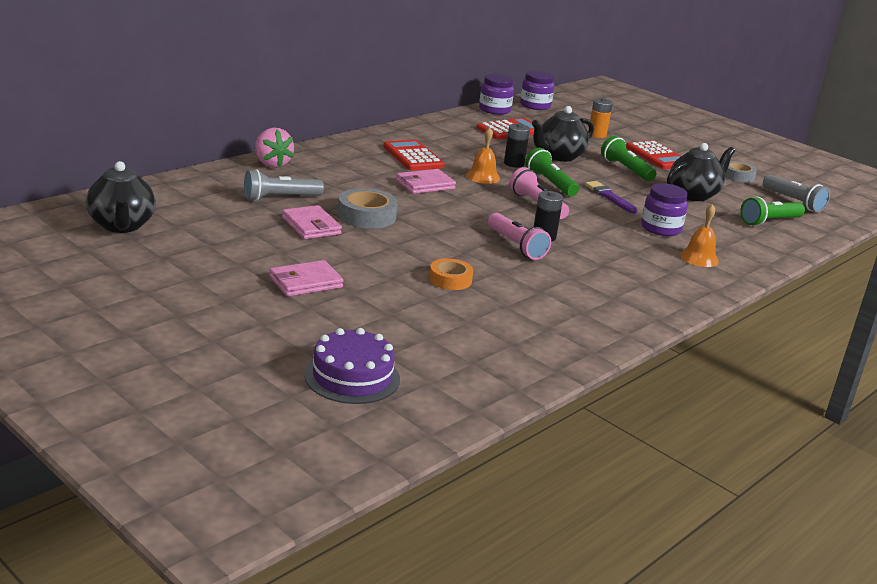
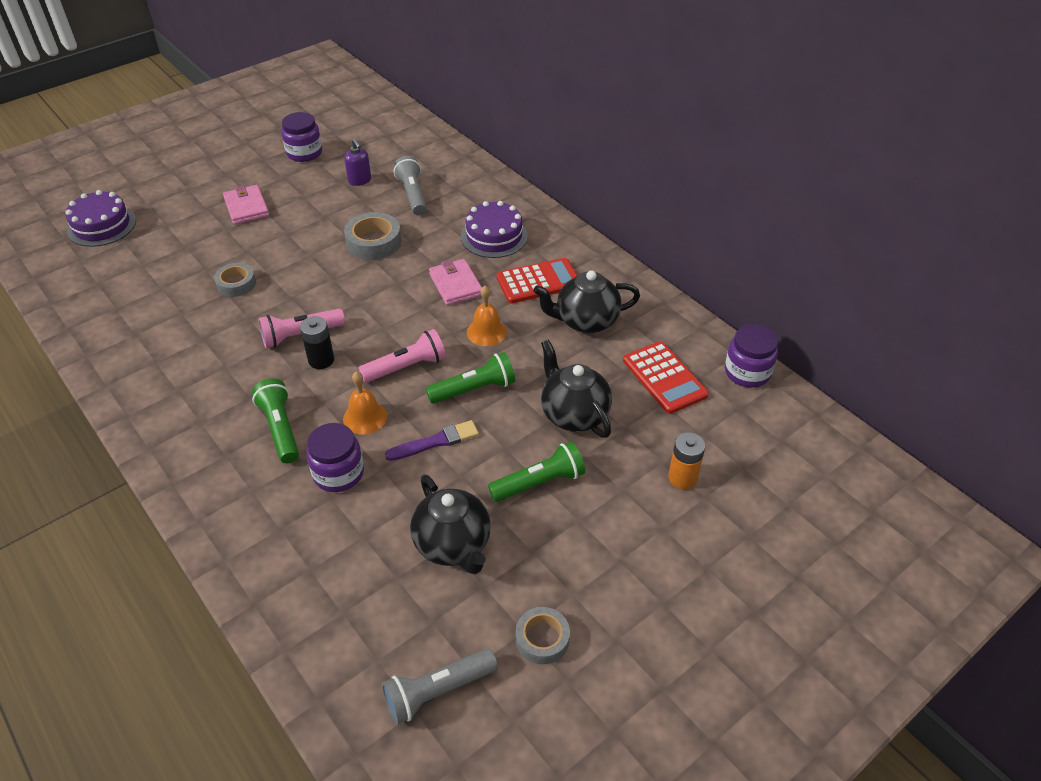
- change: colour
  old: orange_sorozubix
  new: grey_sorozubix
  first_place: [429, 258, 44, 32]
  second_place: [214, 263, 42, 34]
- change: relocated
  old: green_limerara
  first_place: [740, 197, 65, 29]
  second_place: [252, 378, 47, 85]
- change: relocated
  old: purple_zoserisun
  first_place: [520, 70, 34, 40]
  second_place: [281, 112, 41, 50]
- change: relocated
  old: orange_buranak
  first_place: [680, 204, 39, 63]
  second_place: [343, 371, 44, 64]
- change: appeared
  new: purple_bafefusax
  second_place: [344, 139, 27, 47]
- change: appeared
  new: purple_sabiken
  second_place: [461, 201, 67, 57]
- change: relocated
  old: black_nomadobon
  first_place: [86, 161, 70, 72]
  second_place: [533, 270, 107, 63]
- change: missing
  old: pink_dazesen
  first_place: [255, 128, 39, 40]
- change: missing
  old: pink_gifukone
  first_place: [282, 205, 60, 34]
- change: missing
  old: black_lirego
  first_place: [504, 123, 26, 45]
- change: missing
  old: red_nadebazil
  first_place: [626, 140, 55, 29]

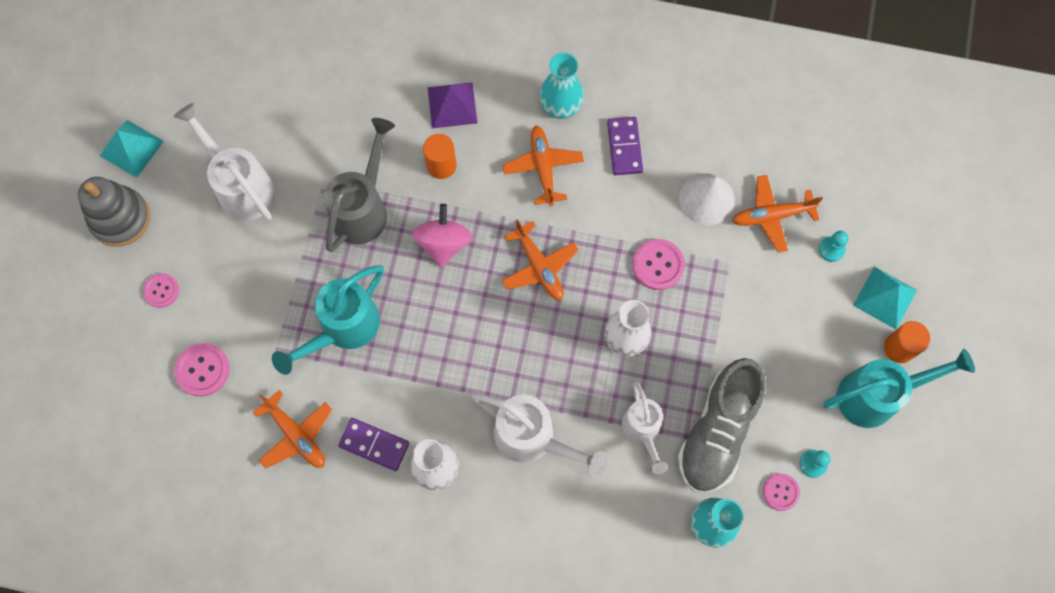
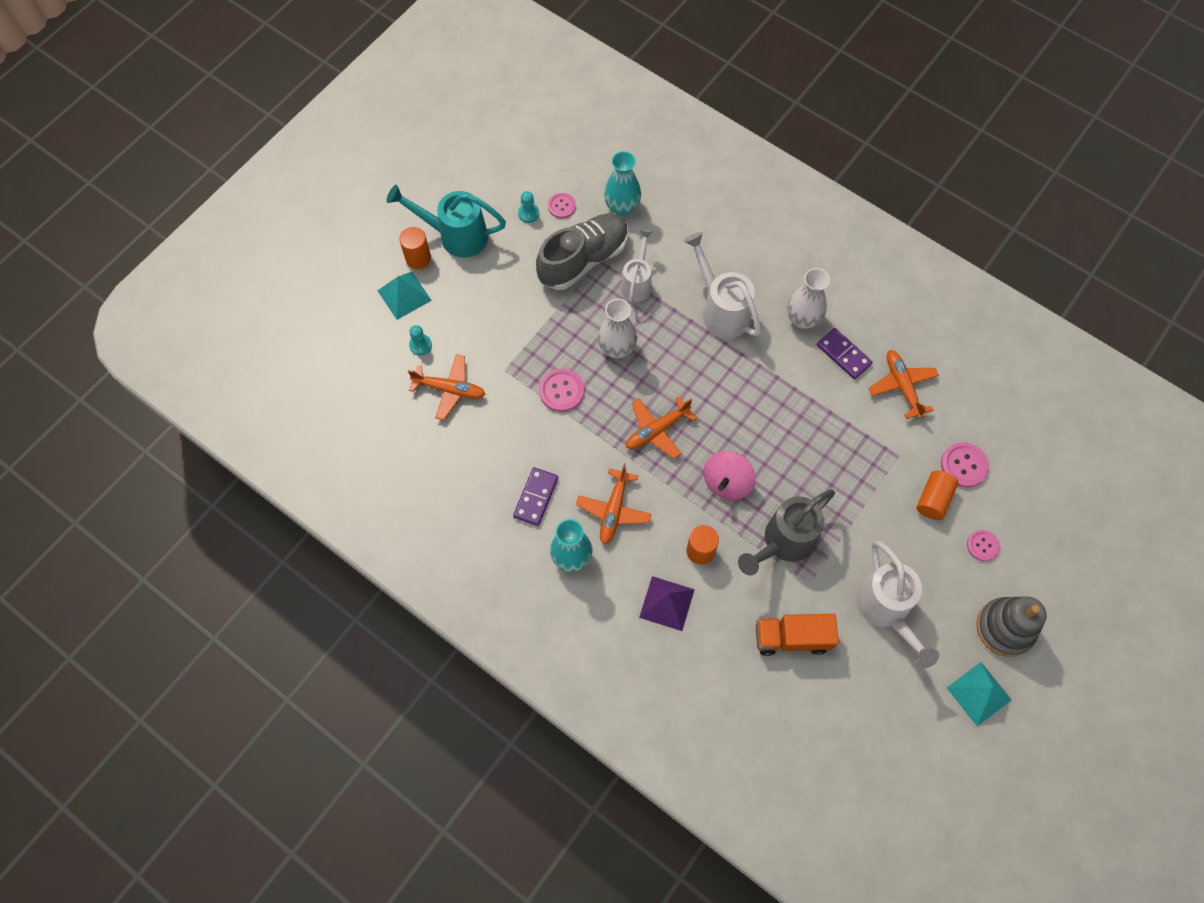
- change: spun
  old: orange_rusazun
  first_place: [501, 219, 78, 81]
  second_place: [626, 396, 71, 63]
  degrees: -120
- change: appeared
  new: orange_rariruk
  second_place: [756, 614, 83, 42]
- change: appeared
  new: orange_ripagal
  second_place: [916, 470, 42, 50]
- change: missing
  old: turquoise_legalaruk
  first_place: [272, 265, 112, 110]
- change: missing
  old: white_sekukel
  first_place: [679, 173, 56, 52]

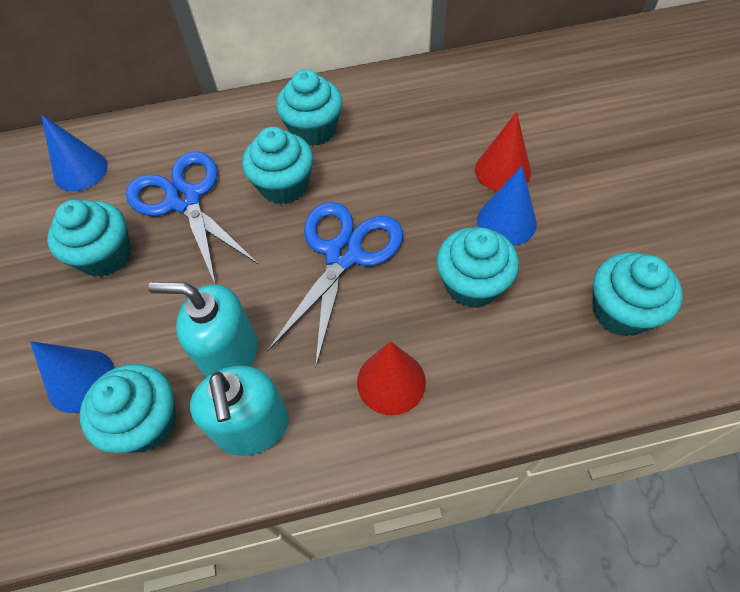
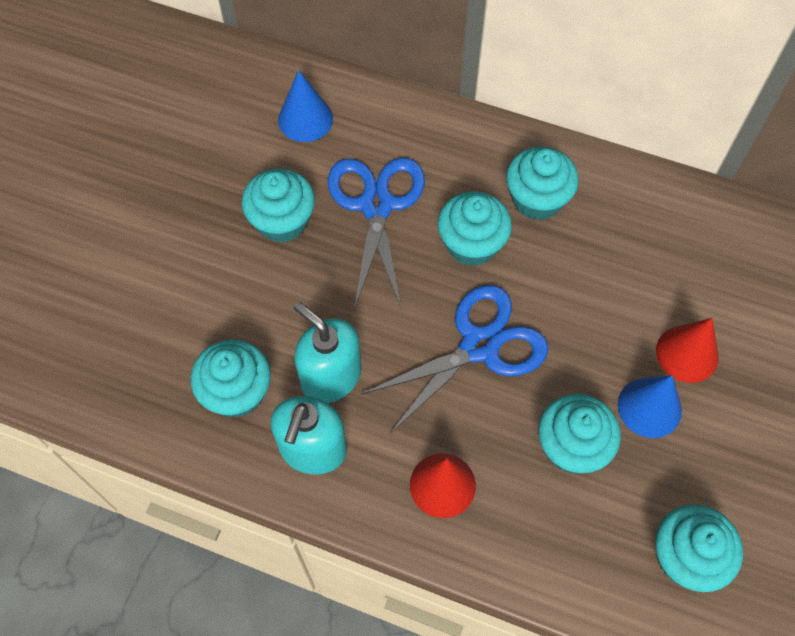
- change: missing
  old: blue_sekukel
  first_place: [30, 341, 84, 72]

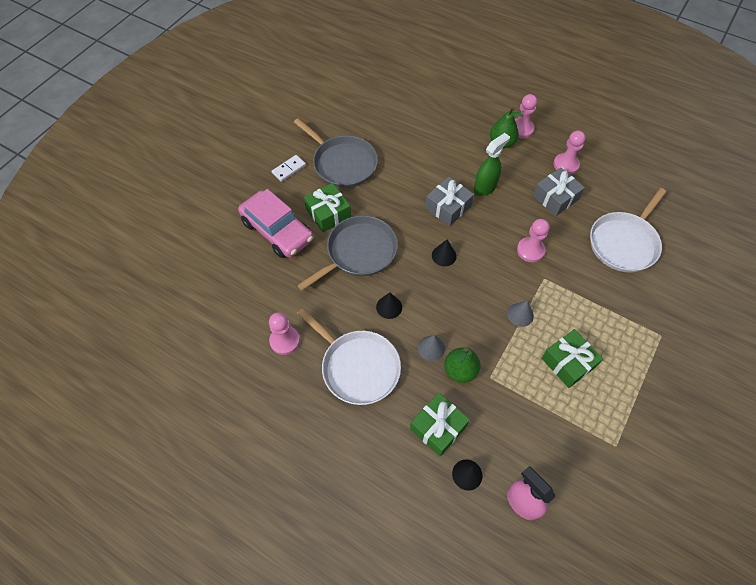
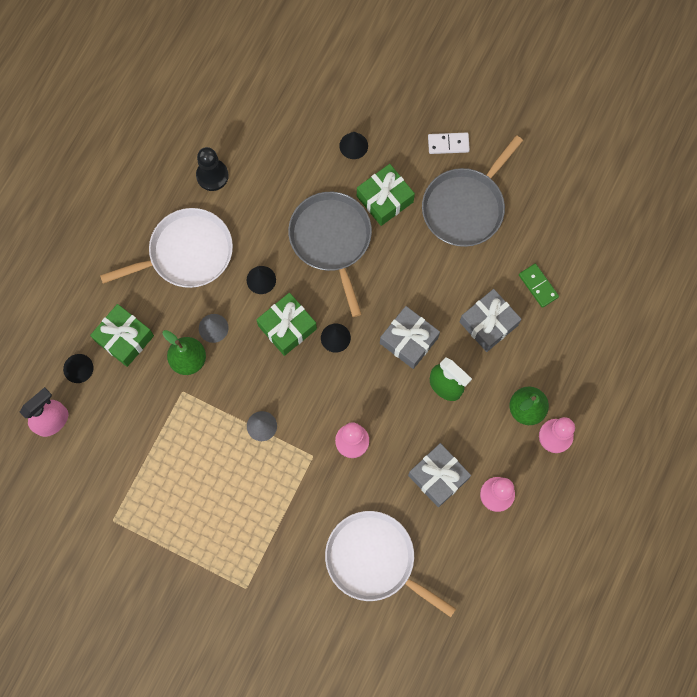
- change: spun
  old: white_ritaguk
  first_place: [297, 308, 104, 97]
  second_place: [100, 208, 133, 80]
  degrees: -150
- change: colour
  old: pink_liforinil
  new: black_liforinil
  first_place: [269, 312, 31, 43]
  second_place: [196, 147, 33, 44]
- change: relocated
  old: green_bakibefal
  first_place: [541, 329, 62, 59]
  second_place: [256, 293, 61, 63]
- change: spun
  old: grey_ritaguk
  first_place: [297, 215, 101, 76]
  second_place: [288, 192, 84, 125]
  degrees: -150
- change: exchanged
  old: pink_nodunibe
  new: black_sekukel
  first_place: [238, 189, 75, 69]
  second_place: [339, 132, 29, 27]
- change: spun
  old: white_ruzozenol
  first_place: [272, 155, 34, 27]
  second_place: [428, 133, 42, 21]
  degrees: -45
- change: appeared
  new: grey_bakibefal
  second_place: [460, 289, 61, 63]
- change: appeared
  new: green_ruzozenol
  second_place: [519, 264, 40, 44]

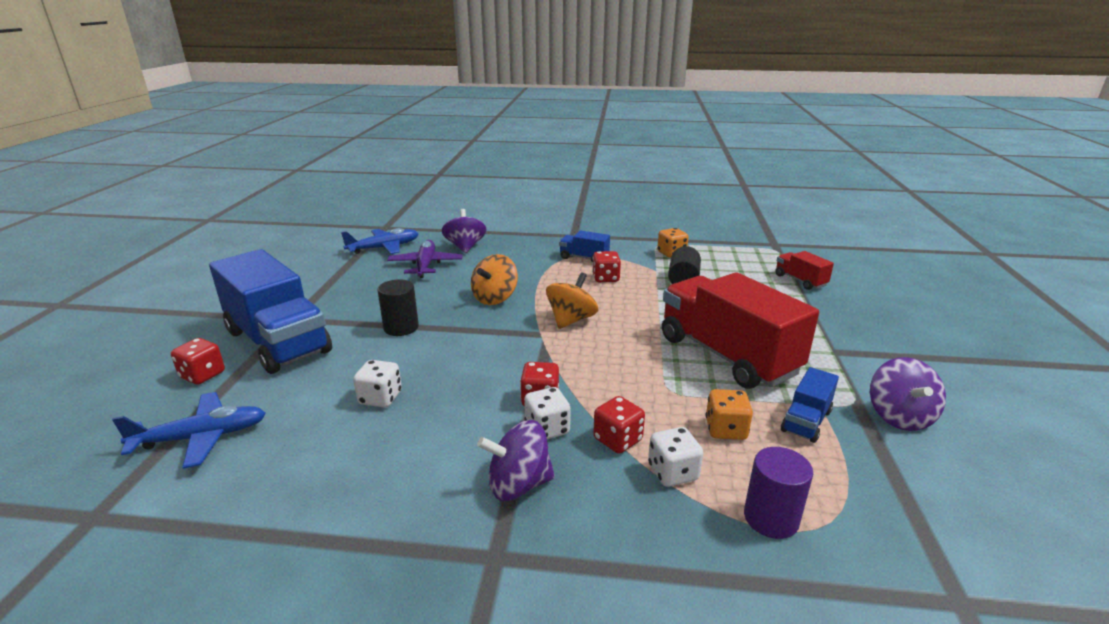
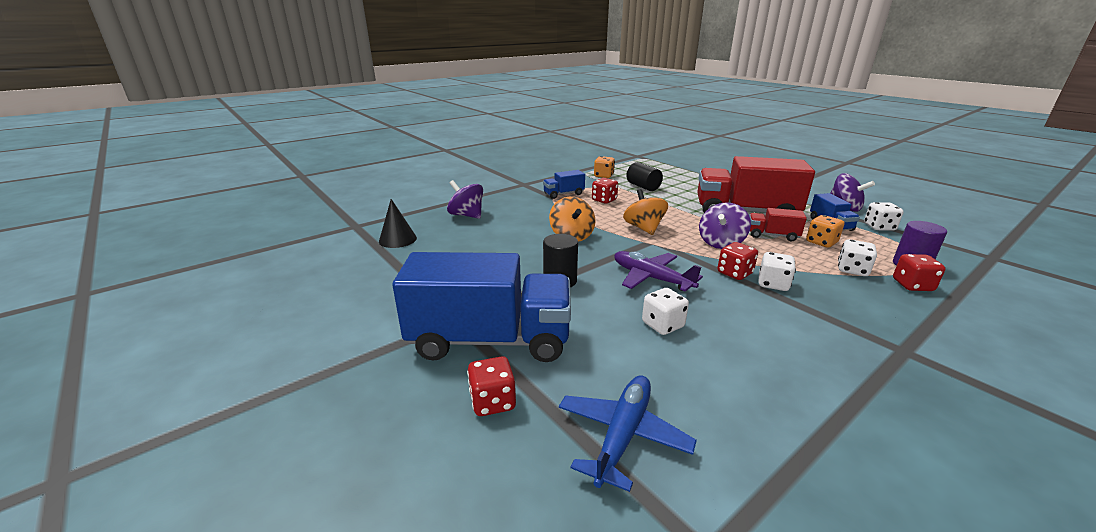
- change: exchanged
  old: blue_rusazun
  new: black_sekukel
  first_place: [341, 228, 78, 26]
  second_place: [379, 199, 38, 49]
- change: relocated
  old: purple_rusazun
  first_place: [387, 240, 76, 38]
  second_place: [614, 251, 89, 41]
- change: relocated
  old: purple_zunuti
  first_place: [477, 420, 78, 81]
  second_place: [699, 202, 52, 47]
- change: relocated
  old: red_rariruk
  first_place: [775, 251, 59, 39]
  second_place: [749, 208, 58, 33]
- change: appeared
  new: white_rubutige
  second_place: [864, 202, 40, 29]
- change: relocated
  old: red_rubutige
  first_place: [593, 396, 52, 58]
  second_place: [893, 254, 52, 37]

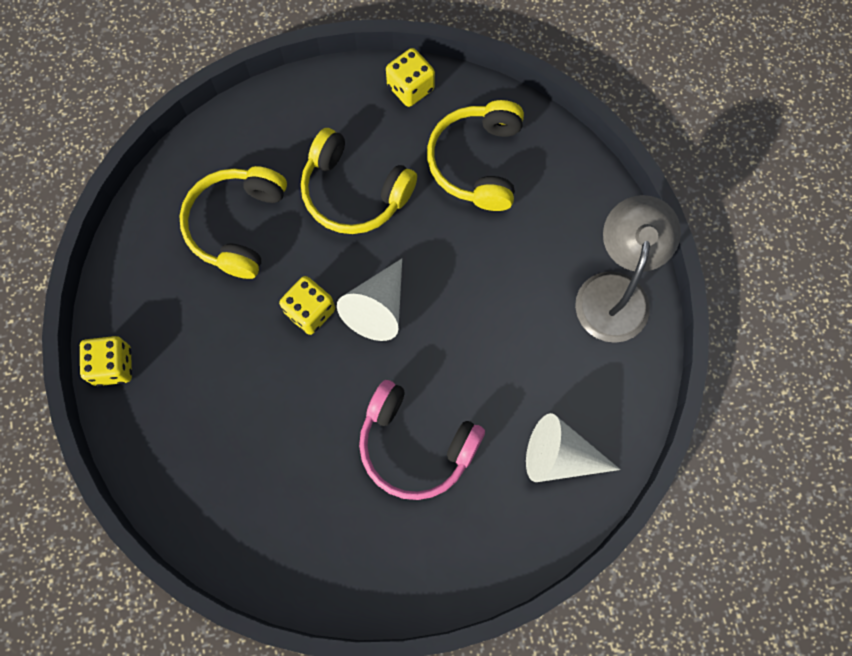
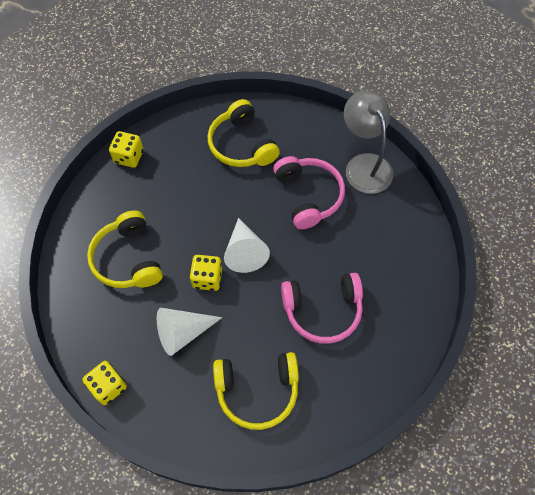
- change: relocated
  old: yellow_rubutige
  first_place: [386, 48, 49, 59]
  second_place: [109, 131, 34, 37]
- change: relocated
  old: white_sekukel
  first_place: [526, 413, 95, 69]
  second_place: [157, 308, 65, 48]
- change: relocated
  old: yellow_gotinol
  first_place: [301, 128, 116, 106]
  second_place: [213, 352, 86, 78]
- change: appeared
  new: pink_gotinol
  second_place: [273, 156, 72, 73]

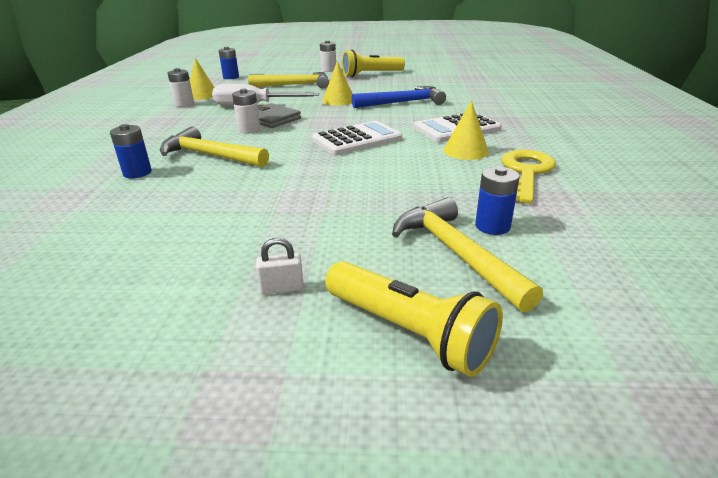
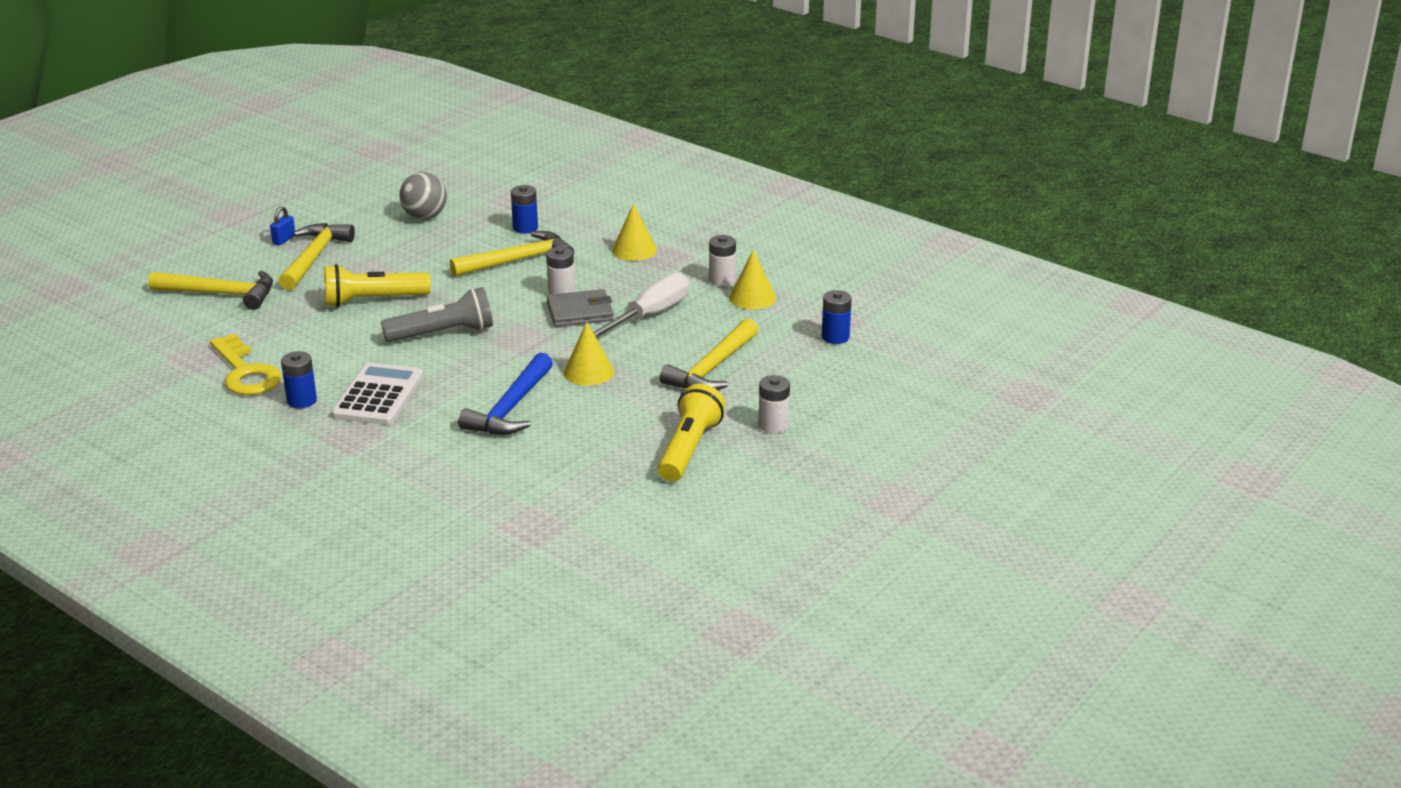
- change: colour
  old: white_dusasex
  new: blue_dusasex
  first_place: [256, 238, 48, 56]
  second_place: [270, 206, 25, 39]
- change: appeared
  new: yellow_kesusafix
  second_place: [279, 223, 76, 67]
- change: relocated
  old: blue_lirego
  first_place: [475, 167, 45, 68]
  second_place: [281, 351, 36, 57]
- change: relocated
  old: yellow_limerara
  first_place: [325, 261, 178, 116]
  second_place: [324, 264, 107, 43]
- change: exchanged
  old: white_nadebazil
  new: grey_limerara
  first_place: [312, 121, 90, 34]
  second_place: [381, 287, 112, 55]
- change: appeared
  new: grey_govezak
  second_place: [399, 172, 48, 47]
- change: relocated
  old: yellow_sekukel
  first_place: [444, 100, 45, 60]
  second_place: [612, 204, 45, 57]

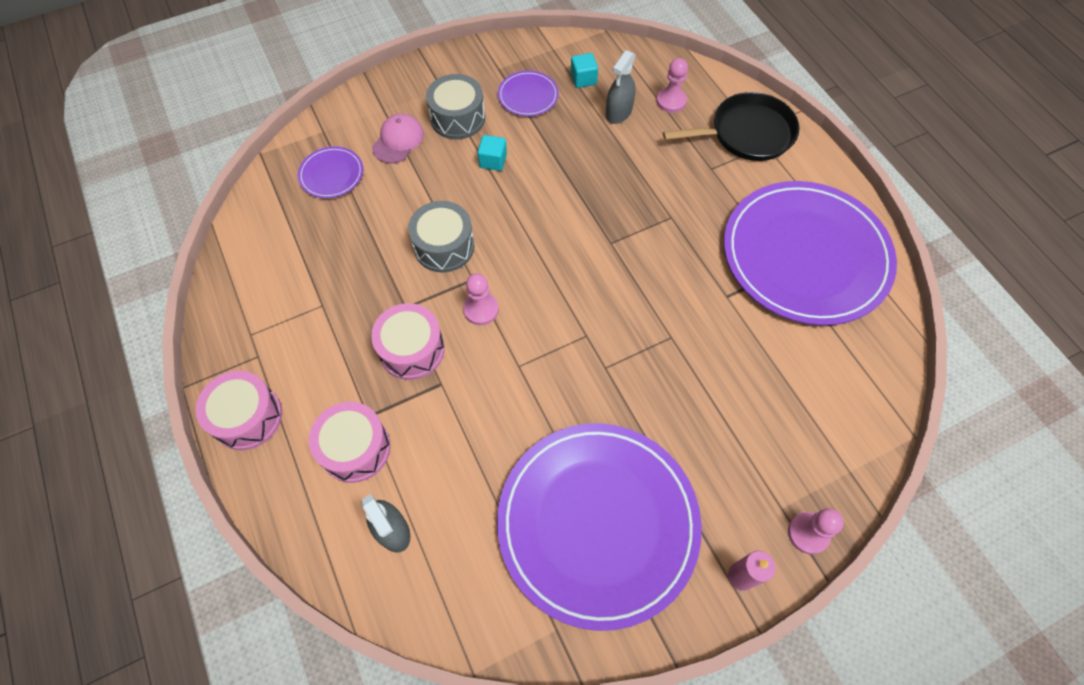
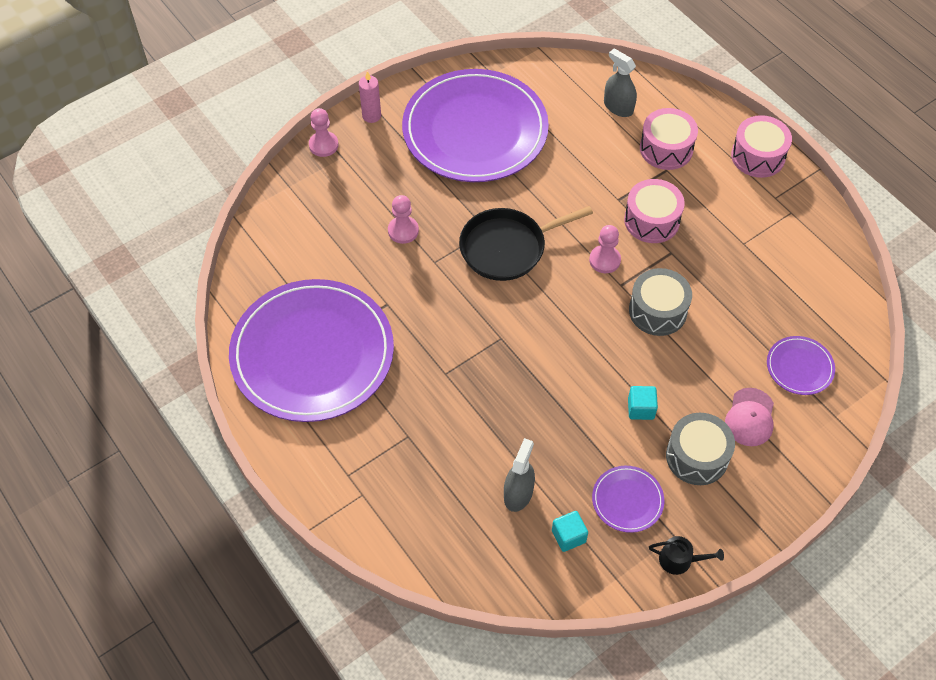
- change: relocated
  old: pink_liforinil
  first_place: [656, 58, 32, 55]
  second_place: [388, 195, 31, 49]
- change: relocated
  old: black_ritaguk
  first_place: [663, 92, 136, 69]
  second_place: [459, 206, 134, 75]
- change: appeared
  new: black_legalaruk
  second_place: [649, 536, 75, 39]

